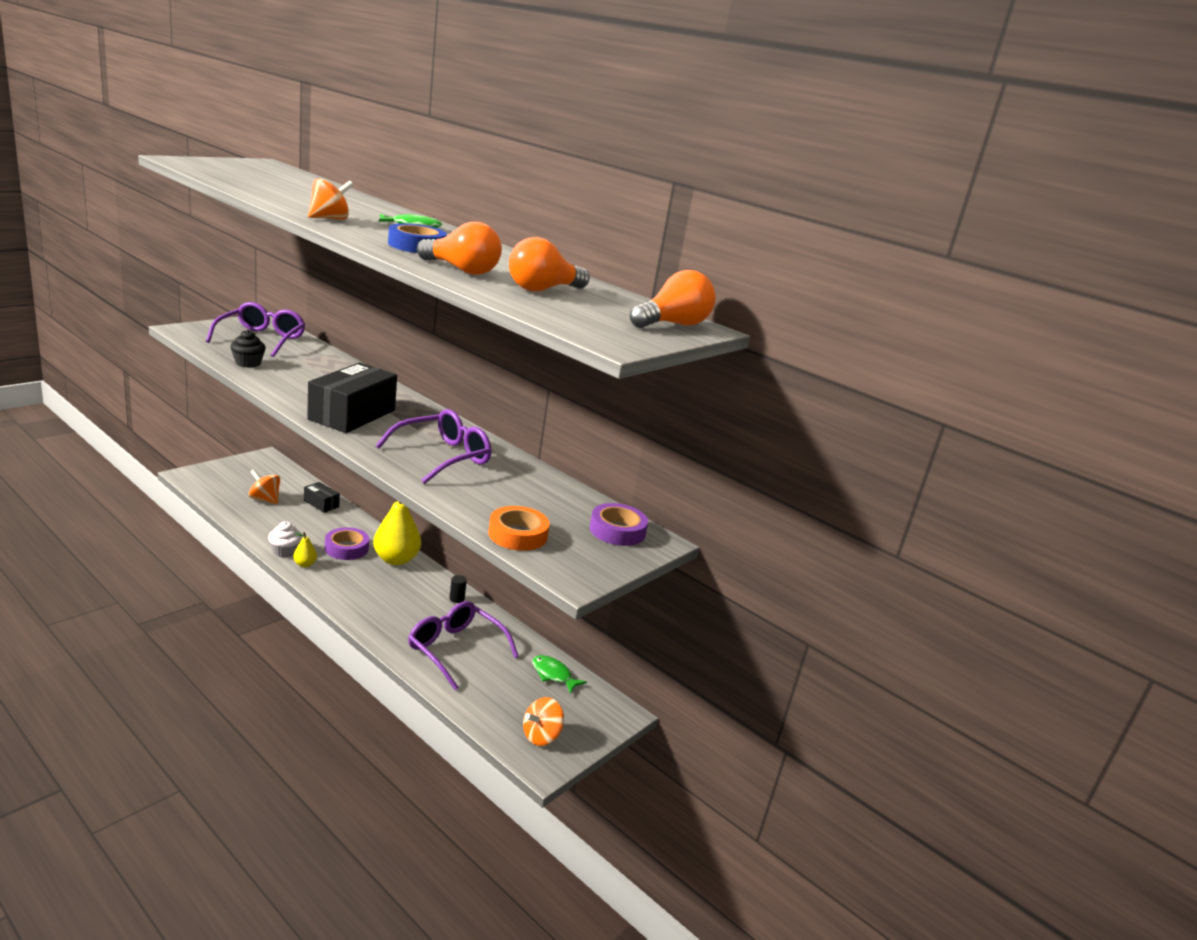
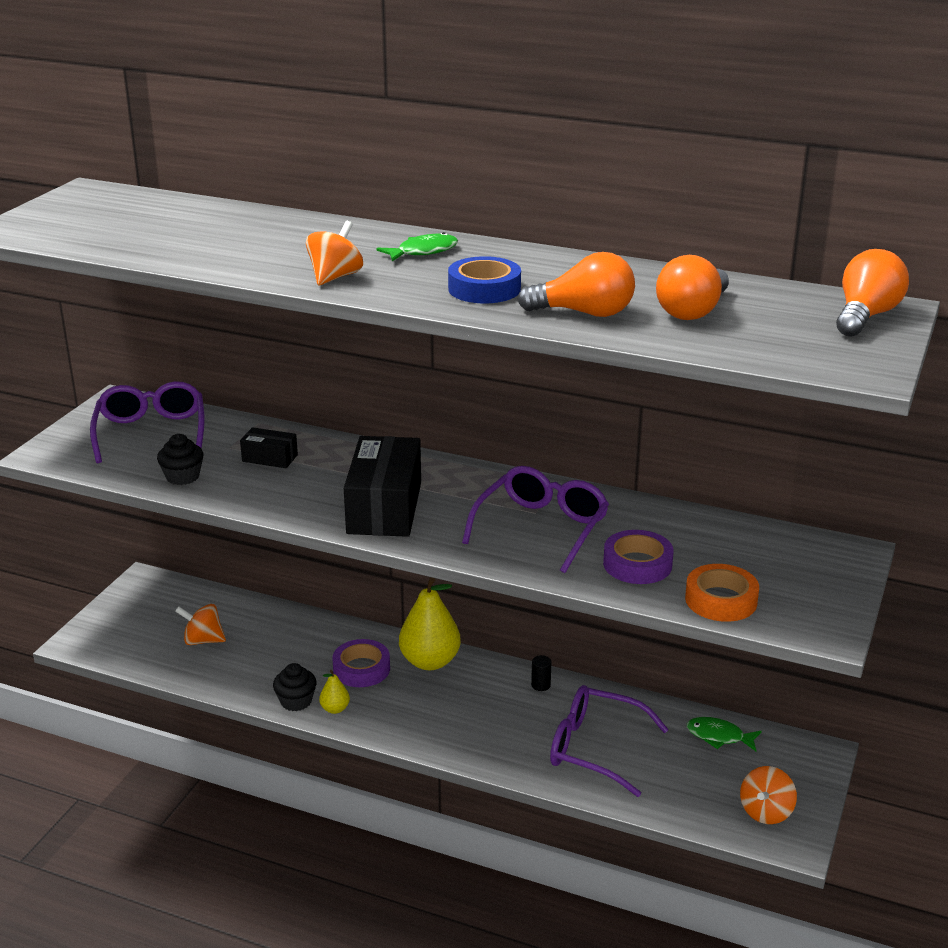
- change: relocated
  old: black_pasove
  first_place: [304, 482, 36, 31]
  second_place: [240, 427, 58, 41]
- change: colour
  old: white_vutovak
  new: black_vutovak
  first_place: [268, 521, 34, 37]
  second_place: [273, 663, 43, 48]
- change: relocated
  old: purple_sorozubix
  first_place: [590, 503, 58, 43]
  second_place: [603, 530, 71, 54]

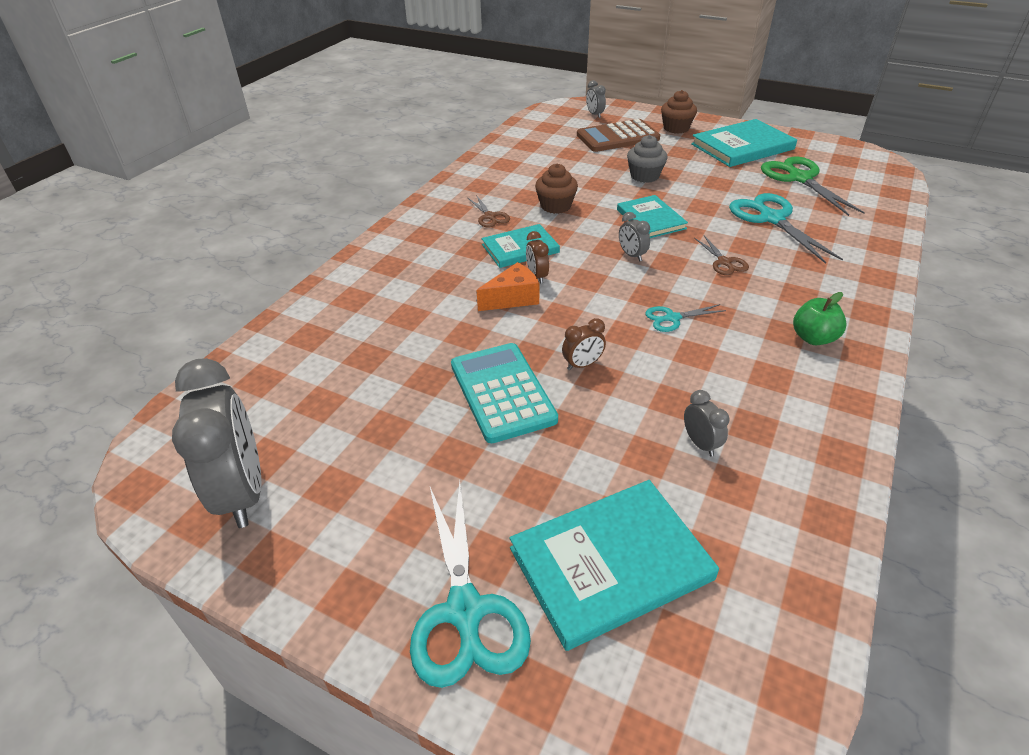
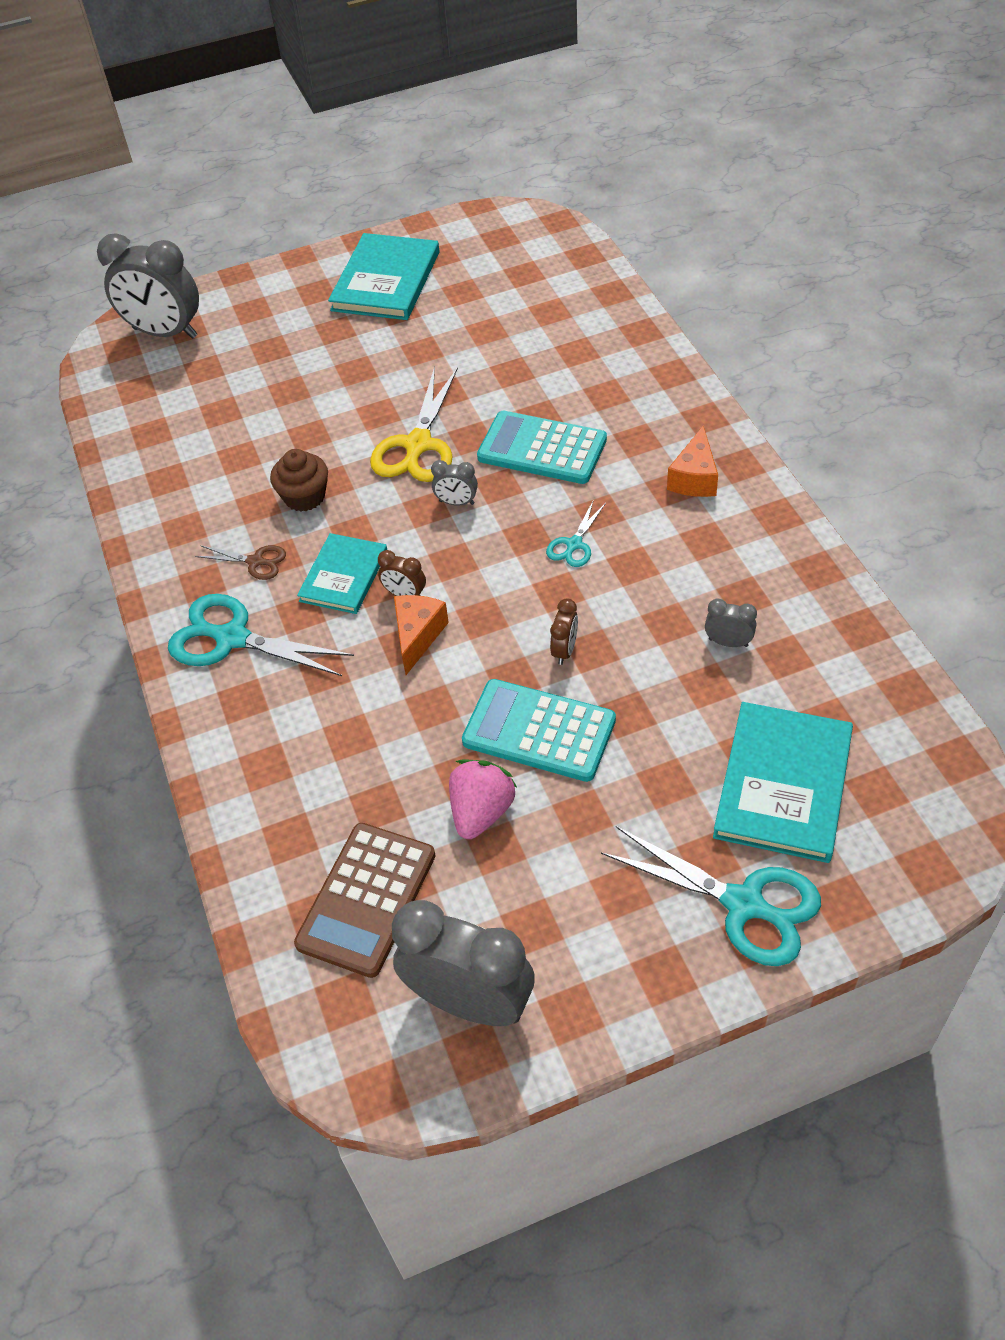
- change: size
  old: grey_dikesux
  first_place: [586, 80, 20, 38]
  second_place: [97, 233, 102, 106]
  factor: 2.29
- change: relocated
  old: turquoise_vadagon
  first_place: [729, 193, 114, 71]
  second_place: [168, 594, 186, 82]
- change: relocated
  old: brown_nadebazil
  first_place: [577, 119, 83, 33]
  second_place: [294, 823, 142, 155]
- change: exchanged
  old: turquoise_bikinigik
  new: yellow_vadagon
  first_place: [617, 195, 71, 43]
  second_place: [370, 366, 88, 116]
- change: appeared
  new: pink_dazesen
  second_place: [449, 759, 69, 80]
- change: exchanged
  old: brown_vadagon
  new: turquoise_nadebazil
  first_place: [694, 236, 55, 39]
  second_place: [477, 411, 130, 73]
- change: exchanged
  old: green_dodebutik
  new: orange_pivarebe
  first_place: [793, 292, 54, 53]
  second_place: [667, 426, 51, 71]
- change: missing
  old: grey_vutovak
  first_place: [627, 135, 41, 48]
- change: missing
  old: brown_vutovak
  first_place: [661, 90, 36, 44]
- change: missing
  old: green_vadagon
  first_place: [761, 157, 104, 59]

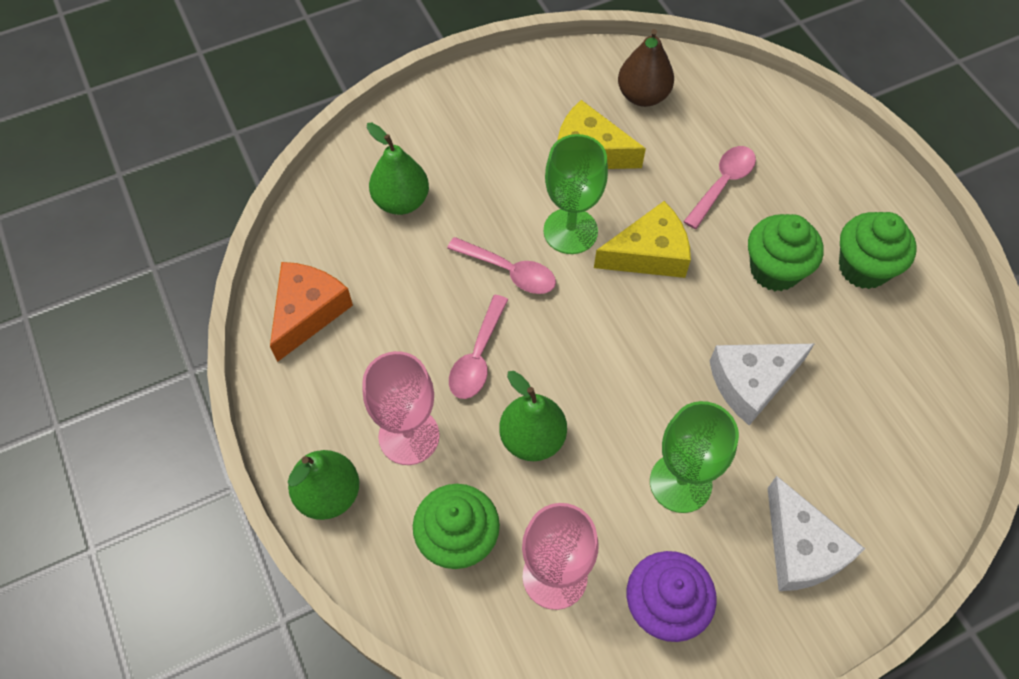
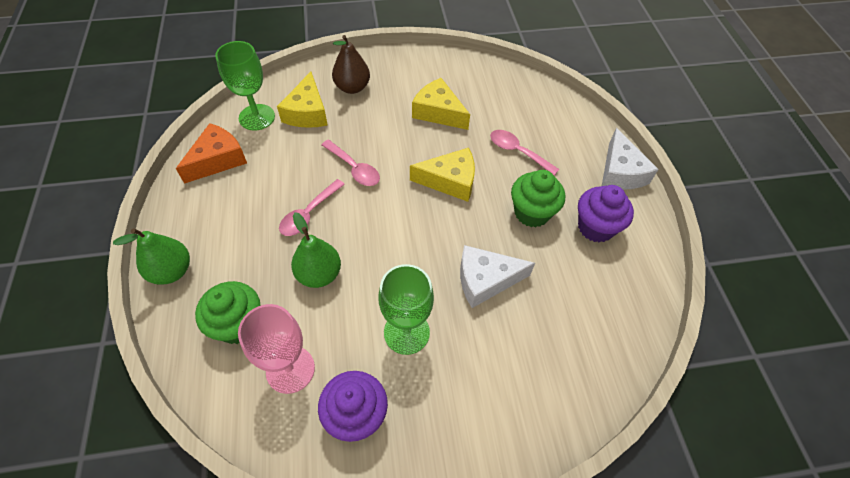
- change: relocated
  old: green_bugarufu
  first_place: [544, 134, 64, 120]
  second_place: [215, 41, 60, 90]
- change: exchanged
  old: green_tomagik
  new: yellow_pivarebe
  first_place: [367, 123, 62, 92]
  second_place: [277, 71, 51, 57]
- change: relocated
  old: brown_tomagik
  first_place: [618, 29, 56, 78]
  second_place: [332, 35, 38, 59]
- change: spun
  old: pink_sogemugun
  first_place: [683, 146, 73, 83]
  second_place: [490, 130, 69, 45]
  degrees: -105
- change: colour
  old: green_vutovak
  new: purple_vutovak
  first_place: [839, 212, 78, 77]
  second_place: [578, 185, 56, 58]
- change: relocated
  old: white_pivarebe
  first_place: [768, 476, 97, 115]
  second_place: [602, 128, 57, 62]
- change: missing
  old: pink_bugarufu
  first_place: [362, 351, 78, 114]

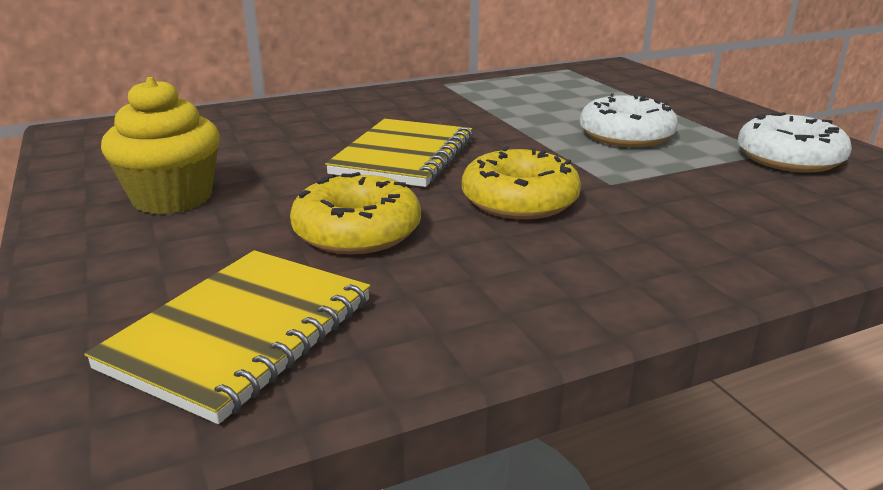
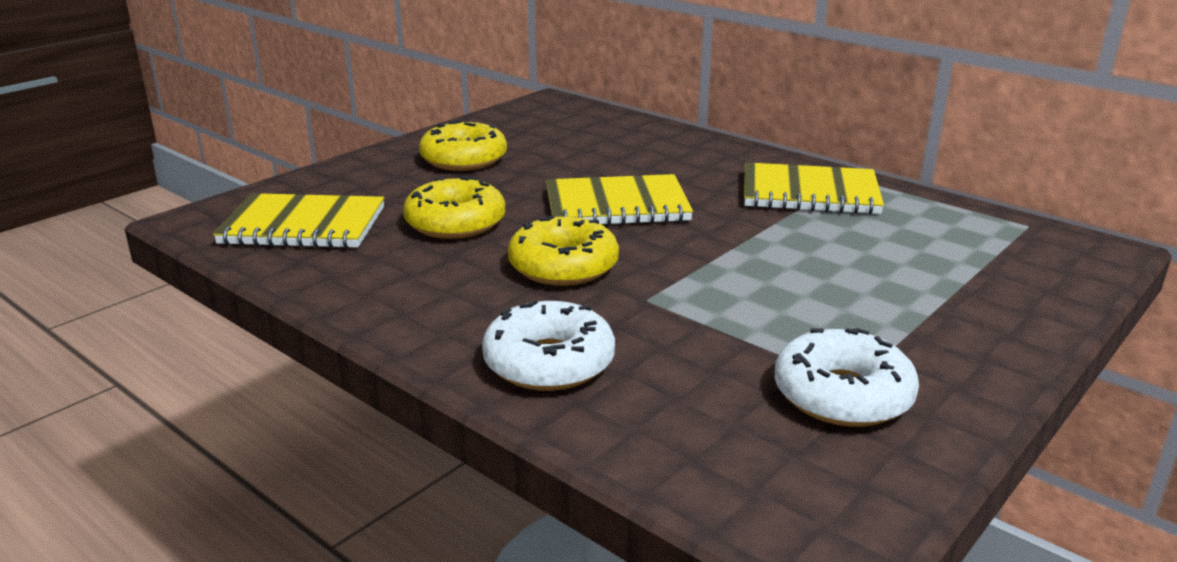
- change: exchanged
  old: yellow_vutovak
  new: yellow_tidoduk
  first_place: [101, 77, 119, 137]
  second_place: [419, 120, 88, 51]
- change: relocated
  old: white_tidoduk
  first_place: [580, 93, 98, 54]
  second_place: [482, 300, 133, 91]
- change: appeared
  new: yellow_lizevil
  second_place: [744, 162, 140, 53]

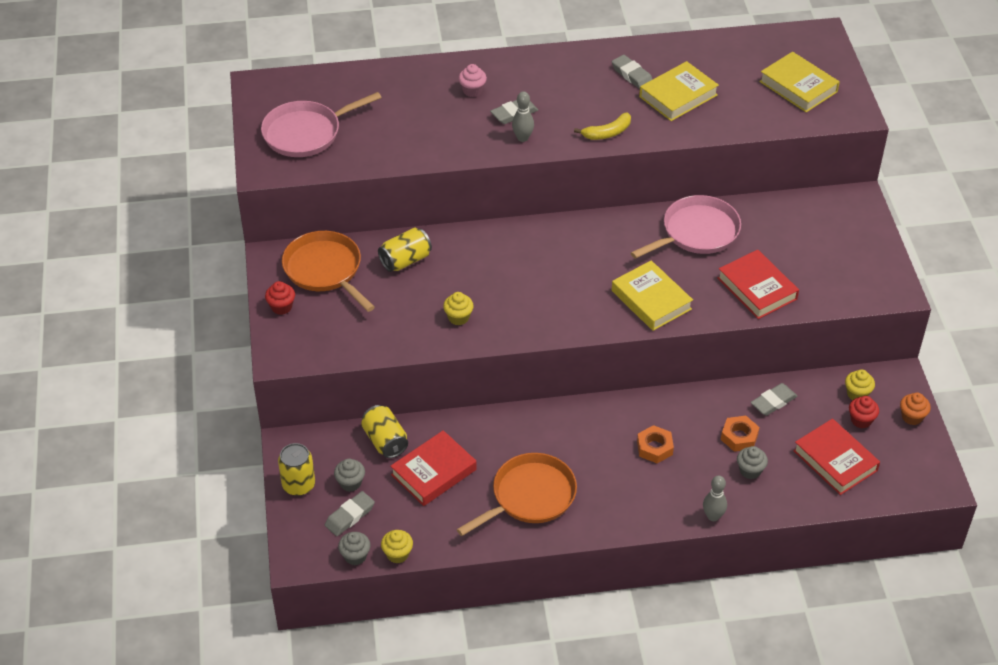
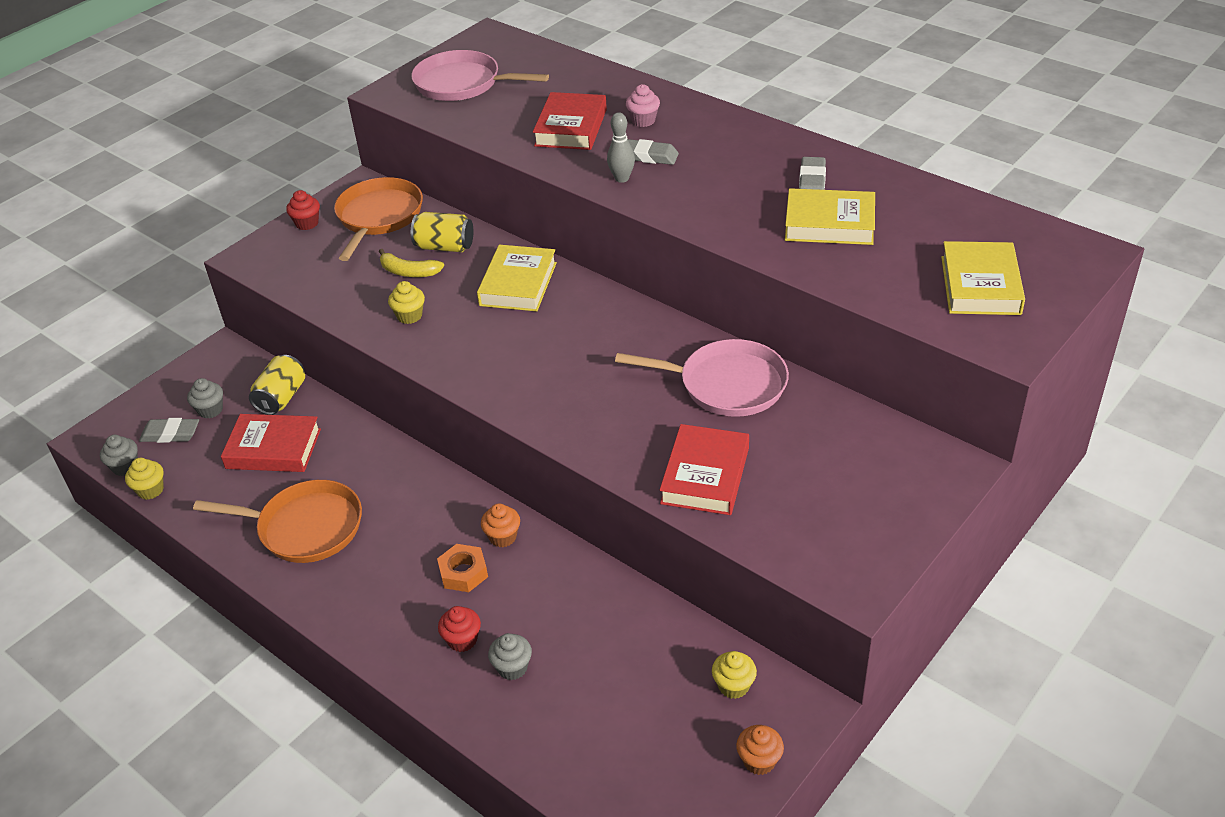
- change: relocated
  old: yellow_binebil
  first_place: [574, 112, 57, 28]
  second_place: [379, 249, 65, 28]
- change: relocated
  old: red_vutovak
  first_place: [849, 396, 30, 32]
  second_place: [438, 606, 43, 46]
- change: relocated
  old: yellow_bikinigik
  first_place: [612, 260, 81, 71]
  second_place: [477, 245, 80, 66]
- change: appeared
  new: orange_vutovak
  second_place: [481, 503, 39, 44]
- change: relocated
  old: red_bikinigik
  first_place: [793, 419, 87, 76]
  second_place: [533, 92, 74, 58]
- change: missing
  old: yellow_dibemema
  first_place: [278, 443, 37, 53]
- change: missing
  old: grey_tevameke
  first_place: [703, 476, 24, 45]
- change: missing
  old: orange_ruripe
  first_place: [721, 416, 39, 36]
- change: missing
  old: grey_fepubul
  first_place: [751, 383, 46, 33]

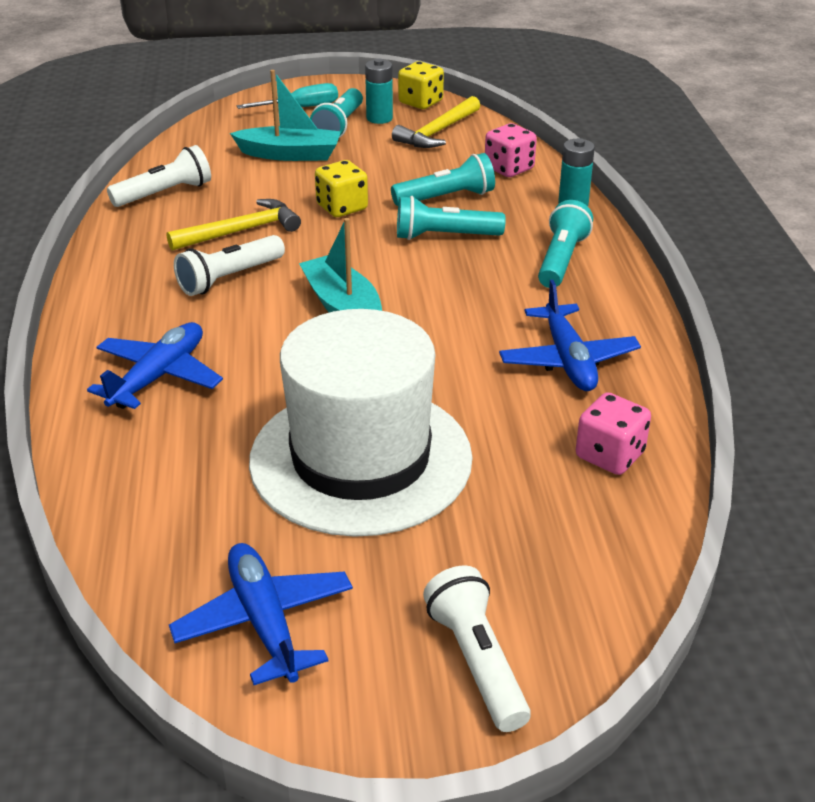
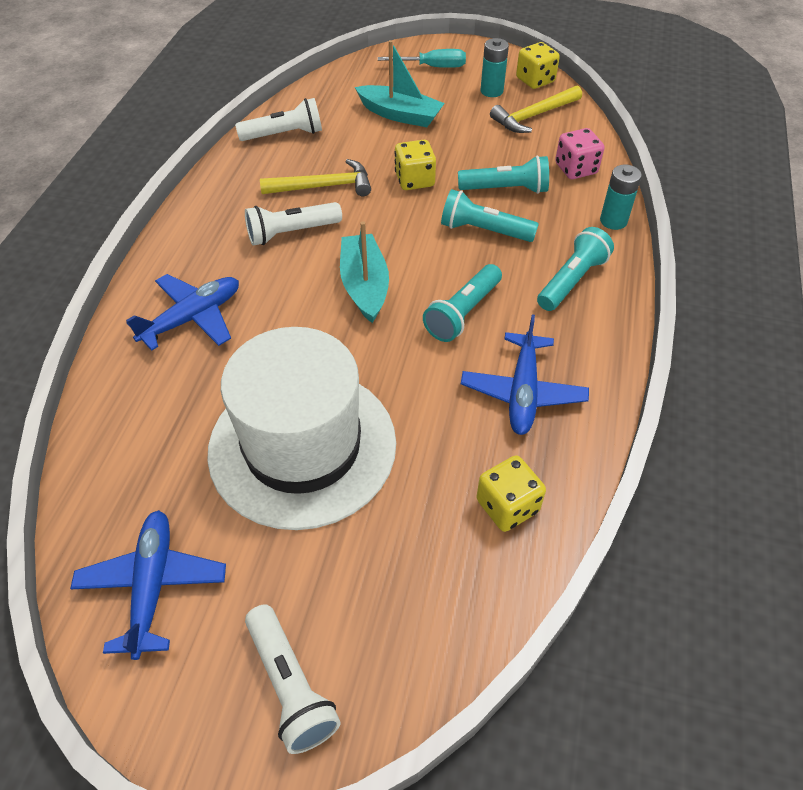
- change: spun
  old: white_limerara
  first_place: [423, 566, 108, 166]
  second_place: [245, 604, 95, 150]
  degrees: 150
- change: relocated
  old: turquoise_limerara
  first_place: [310, 88, 53, 50]
  second_place: [423, 264, 79, 78]
- change: colour
  old: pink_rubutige
  new: yellow_rubutige
  first_place: [576, 392, 75, 83]
  second_place: [476, 456, 70, 76]

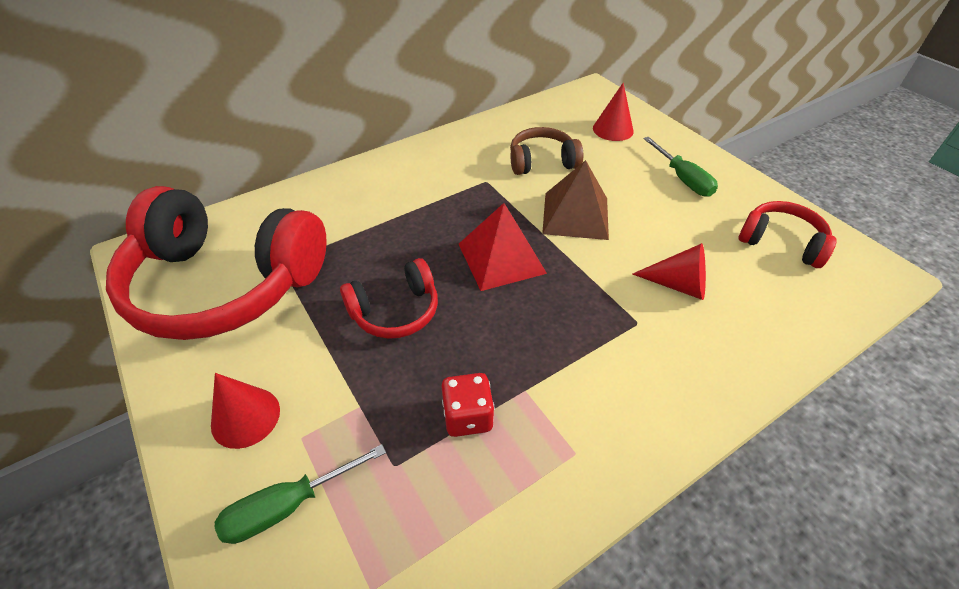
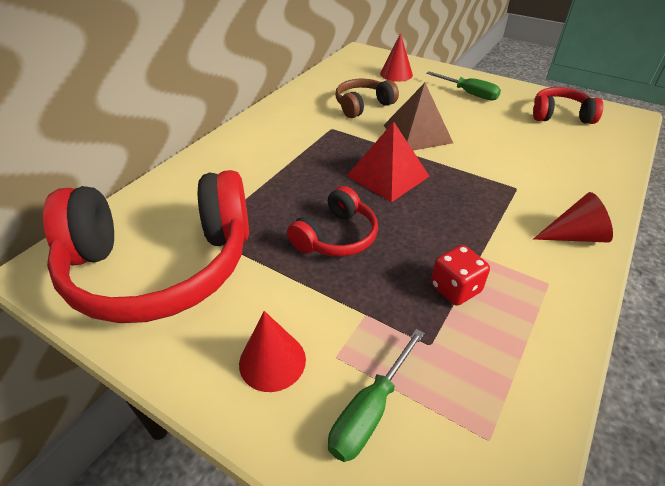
- change: relocated
  old: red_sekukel
  first_place: [633, 243, 73, 57]
  second_place: [533, 192, 80, 51]

